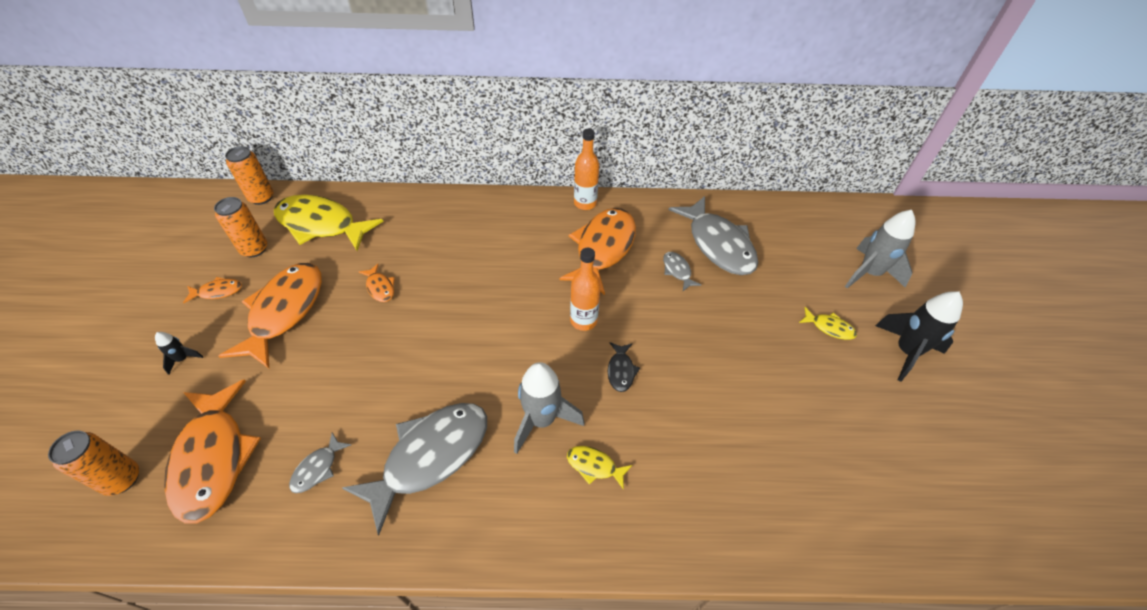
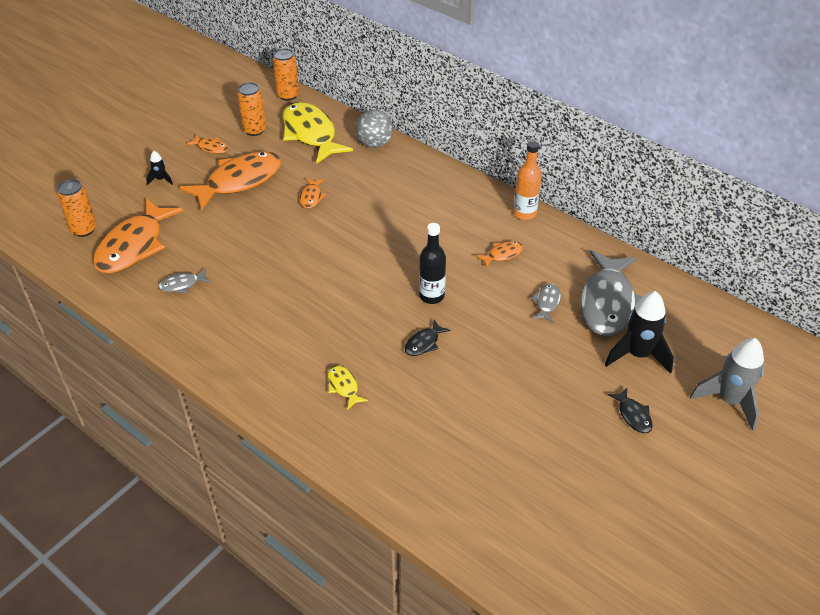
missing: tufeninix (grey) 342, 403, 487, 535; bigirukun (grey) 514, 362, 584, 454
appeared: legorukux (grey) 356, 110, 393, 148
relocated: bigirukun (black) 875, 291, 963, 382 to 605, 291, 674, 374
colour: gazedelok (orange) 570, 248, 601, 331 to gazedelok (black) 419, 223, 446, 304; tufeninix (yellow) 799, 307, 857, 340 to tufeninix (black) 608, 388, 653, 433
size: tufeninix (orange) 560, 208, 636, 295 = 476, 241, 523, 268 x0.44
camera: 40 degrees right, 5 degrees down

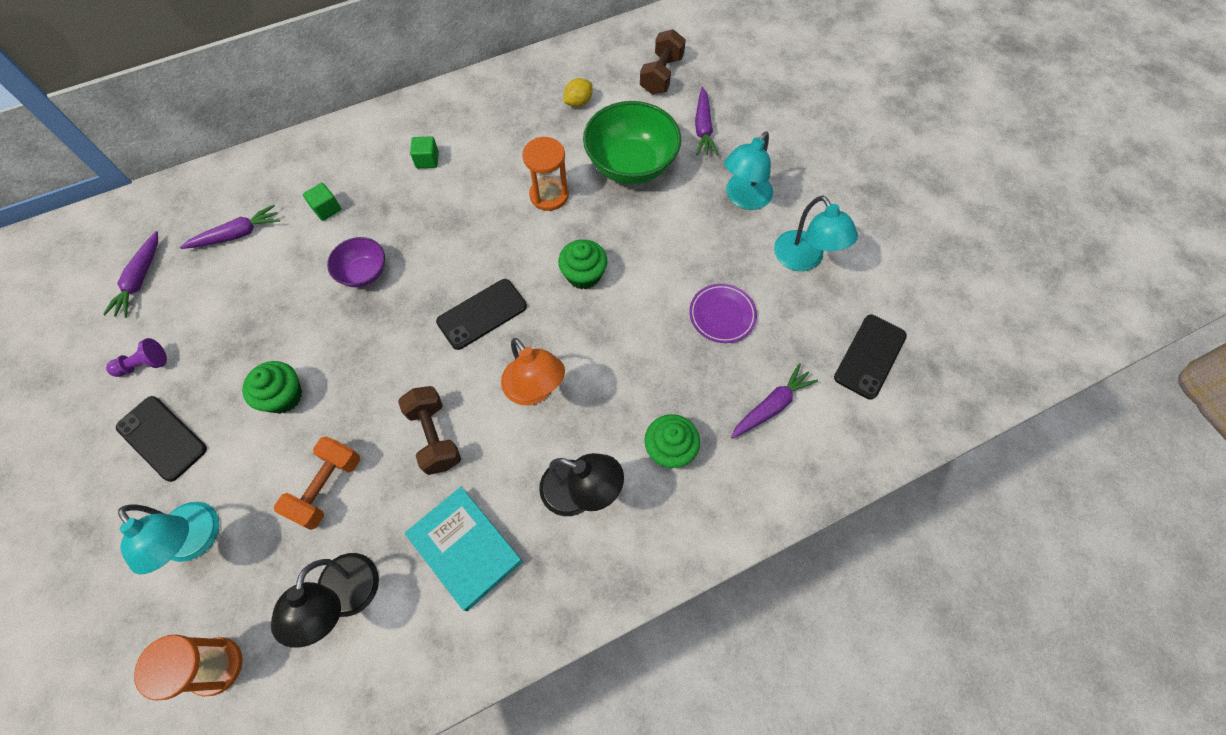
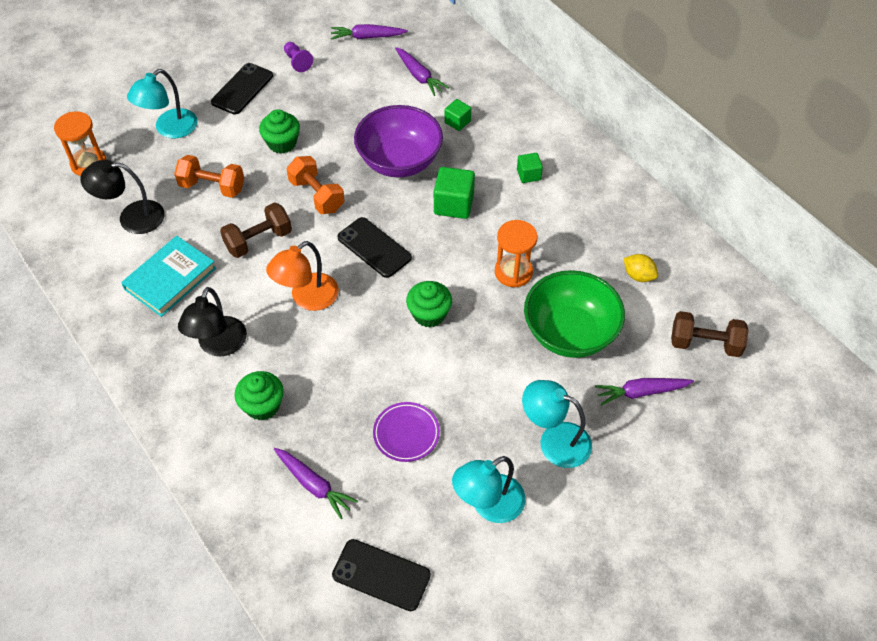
appeared: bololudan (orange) 287, 156, 344, 214; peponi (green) 434, 167, 475, 219
size: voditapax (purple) 327, 237, 385, 288 = 354, 105, 443, 177 x1.83
camera: 80 degrees right, 10 degrees down

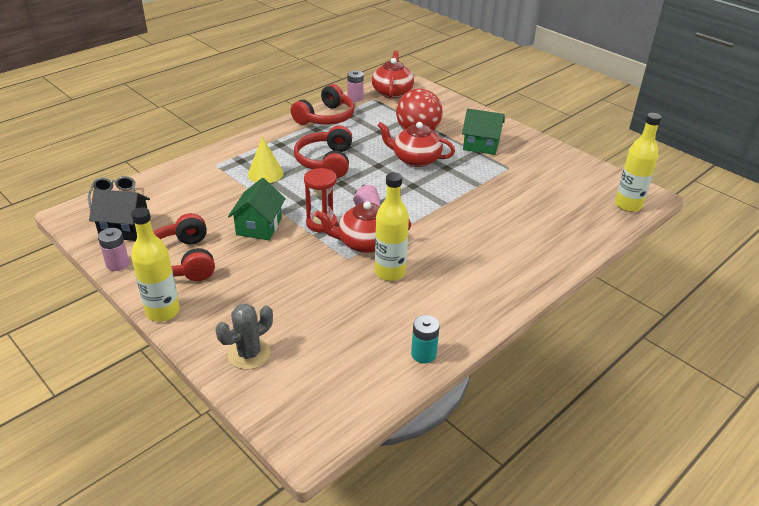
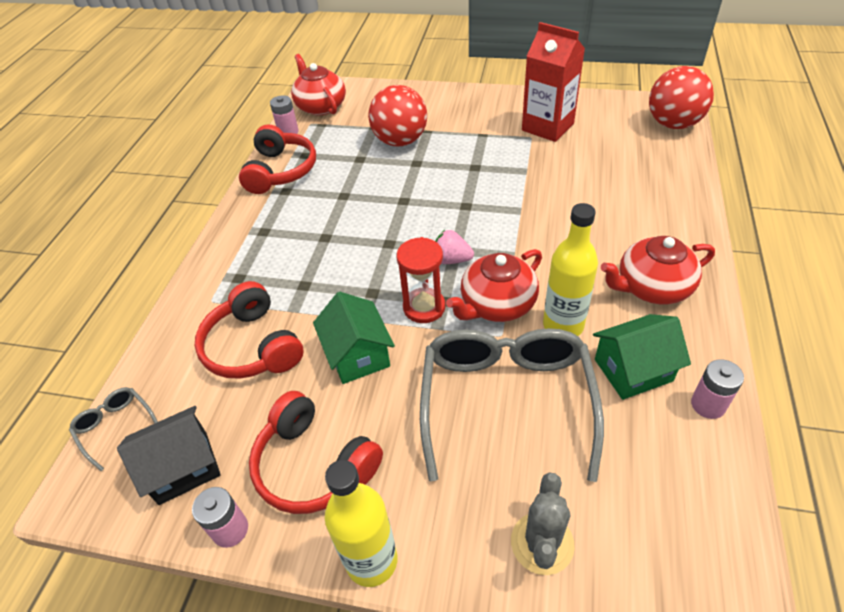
missing: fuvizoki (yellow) 248, 137, 284, 183
appeared: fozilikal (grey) 420, 328, 604, 482; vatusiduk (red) 522, 22, 585, 142
relocated: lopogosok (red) 294, 125, 352, 178 to 195, 281, 304, 379; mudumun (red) 377, 122, 455, 167 to 601, 236, 715, 304; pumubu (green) 462, 109, 505, 155 to 593, 314, 691, 400
exchanged: gazedelok (yellow) 615, 113, 662, 212 to legorukux (red) 649, 66, 714, 129
colour: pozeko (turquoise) 411, 315, 440, 363 to pozeko (pink) 691, 359, 744, 419
camera: 30 degrees left, 10 degrees up

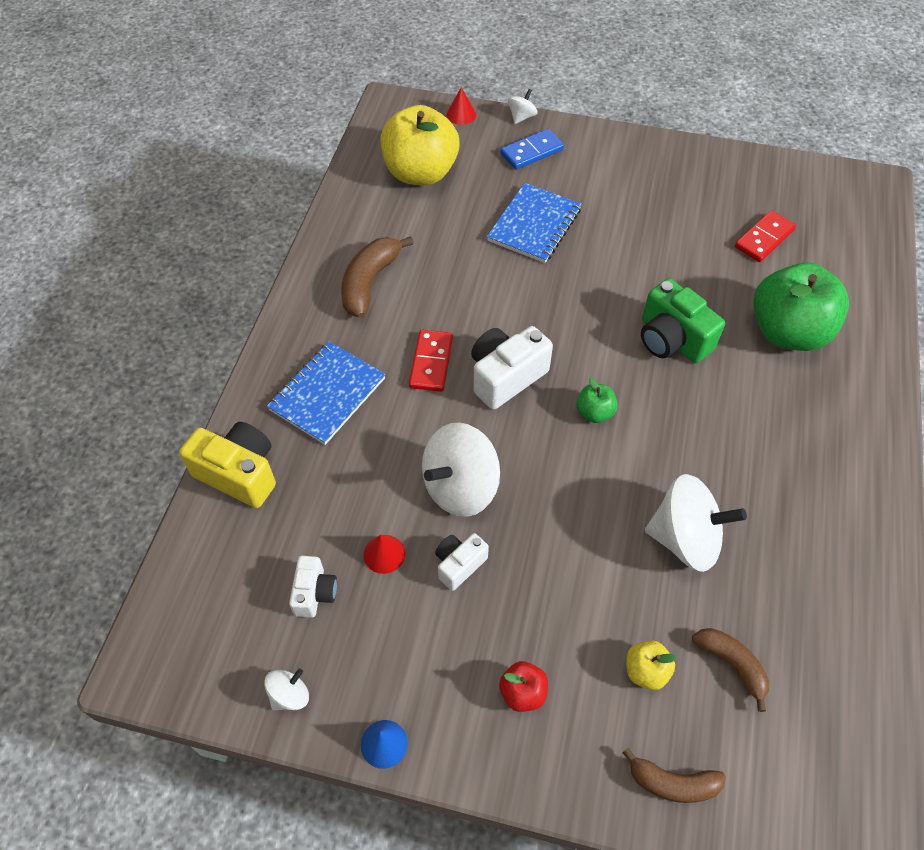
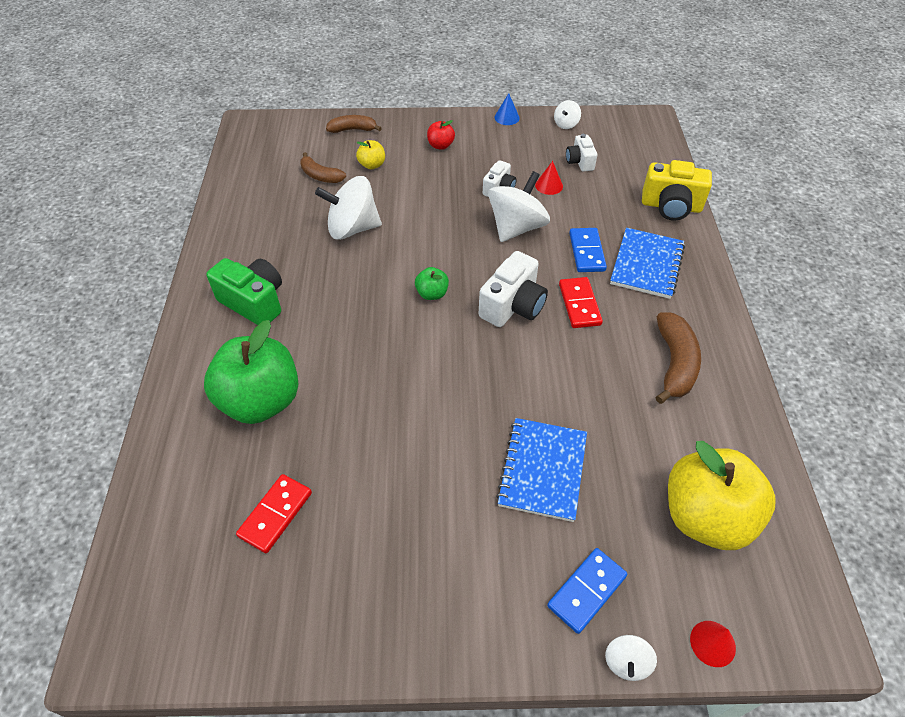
appeared: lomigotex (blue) 569, 228, 607, 272
relocated: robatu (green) 641, 278, 725, 363 to 206, 258, 282, 325
camera: 165 degrees right, 5 degrees down

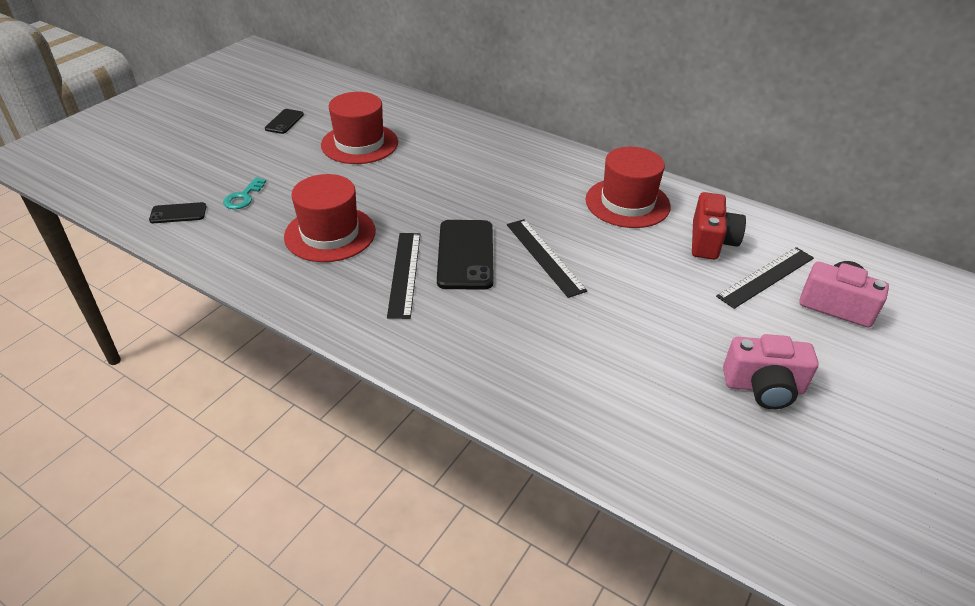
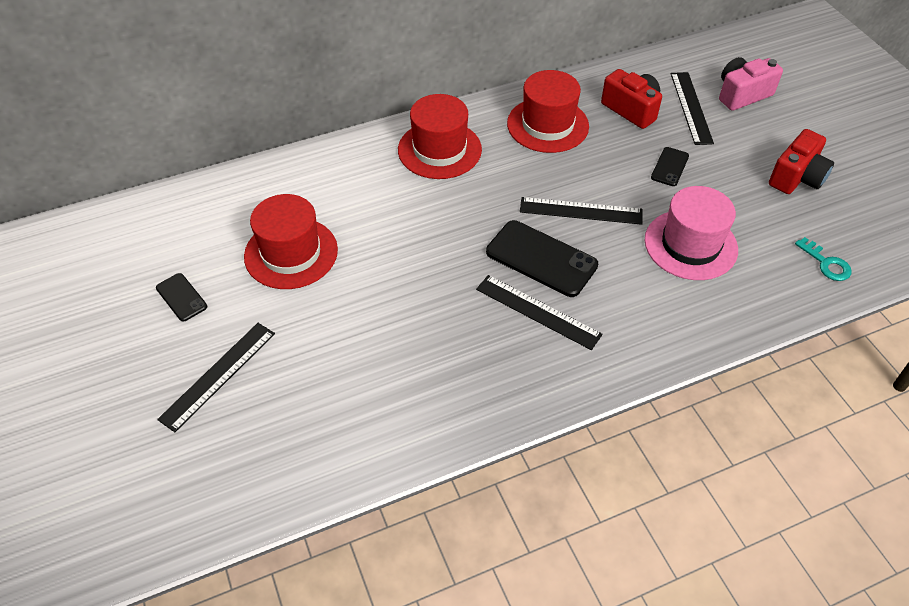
appeared: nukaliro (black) 157, 323, 275, 432; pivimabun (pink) 645, 186, 738, 280
relocated: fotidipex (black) 149, 202, 206, 223 to 651, 147, 689, 186; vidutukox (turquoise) 223, 177, 266, 209 to 795, 237, 852, 281; pivimabun (red) 284, 174, 376, 262 to 398, 94, 482, 179
colour: robatu (pink) 723, 334, 819, 409 to robatu (red) 769, 129, 834, 194
camera: 55 degrees left, 10 degrees up

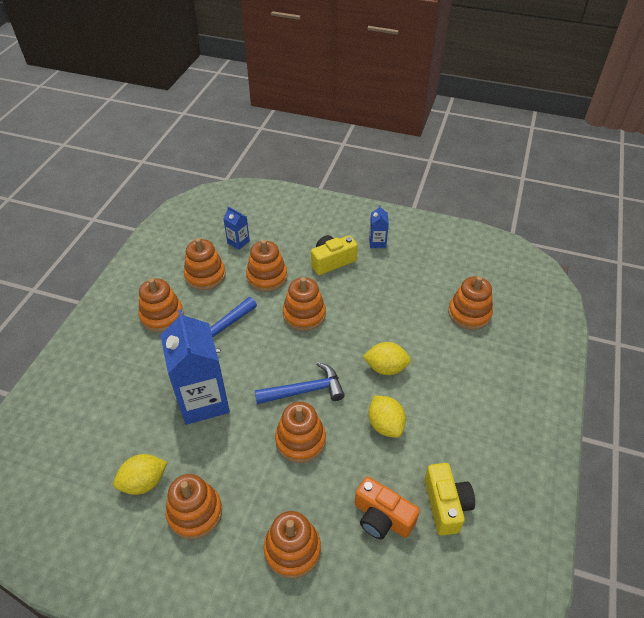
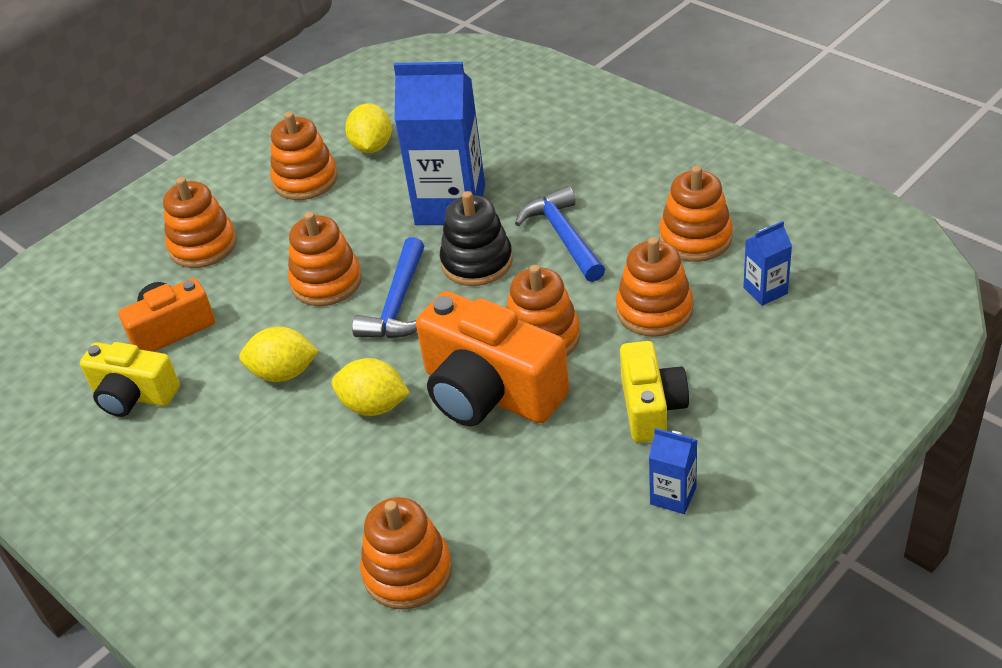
missing: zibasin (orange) 139, 278, 184, 332
appeared: robatu (orange) 416, 291, 569, 426; zibasin (black) 440, 191, 513, 286
spun: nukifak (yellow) 363, 342, 411, 375 = 332, 358, 410, 416 75 degrees clockwise
camera: 120 degrees right, 5 degrees down

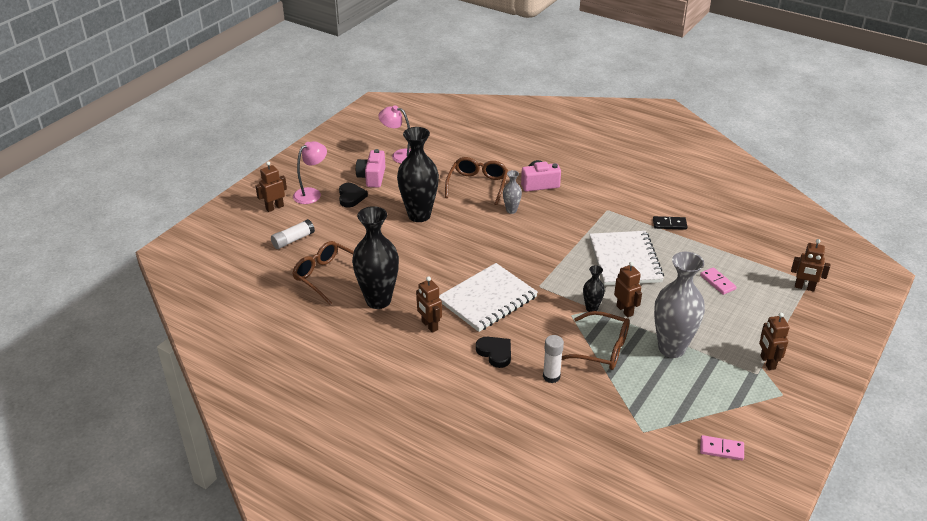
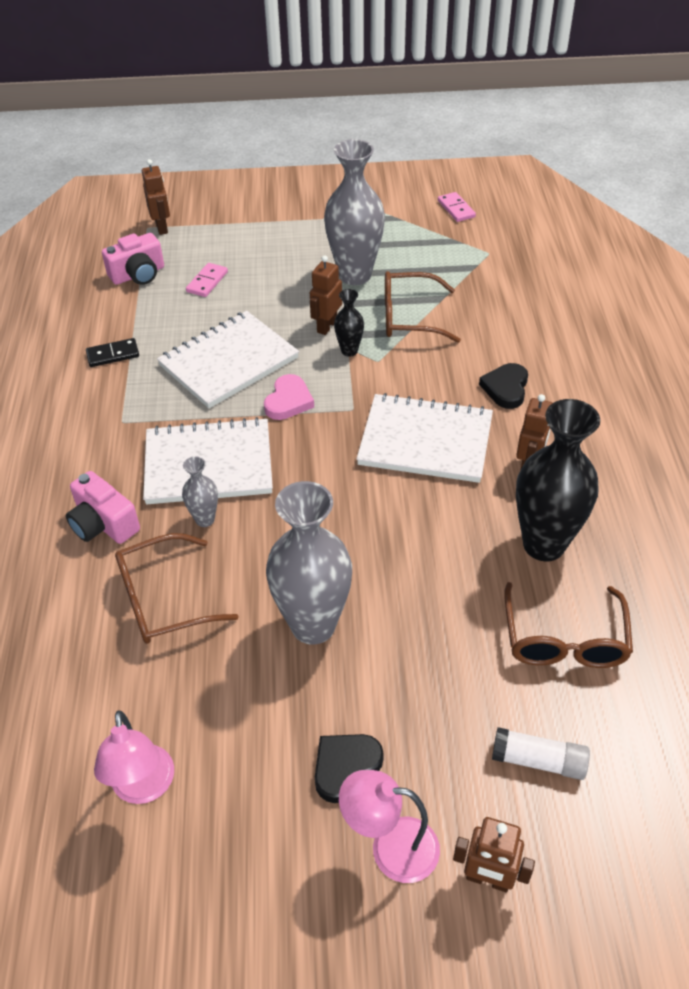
missing: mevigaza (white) 543, 335, 564, 383; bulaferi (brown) 759, 313, 790, 370
appeared: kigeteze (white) 143, 417, 273, 505; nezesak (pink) 264, 374, 314, 420
relocated: robatu (pink) 356, 149, 385, 188 to 102, 233, 164, 285
colour: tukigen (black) 397, 127, 439, 222 to tukigen (grey) 266, 481, 352, 644
spun: fozilikal (brown) 562, 311, 630, 370 = 385, 271, 461, 343 75 degrees counterclockwise; lomigotex (black) 653, 216, 687, 230 = 86, 338, 139, 367 75 degrees counterclockwise
camera: 125 degrees left, 10 degrees up

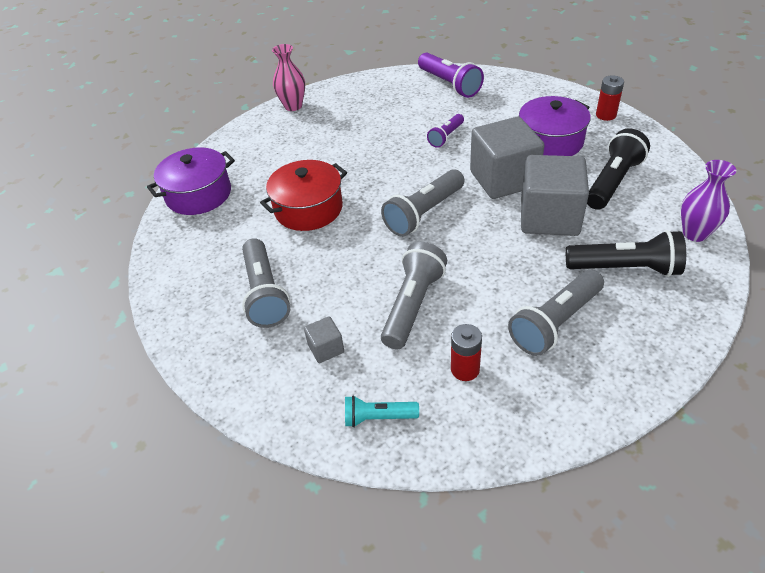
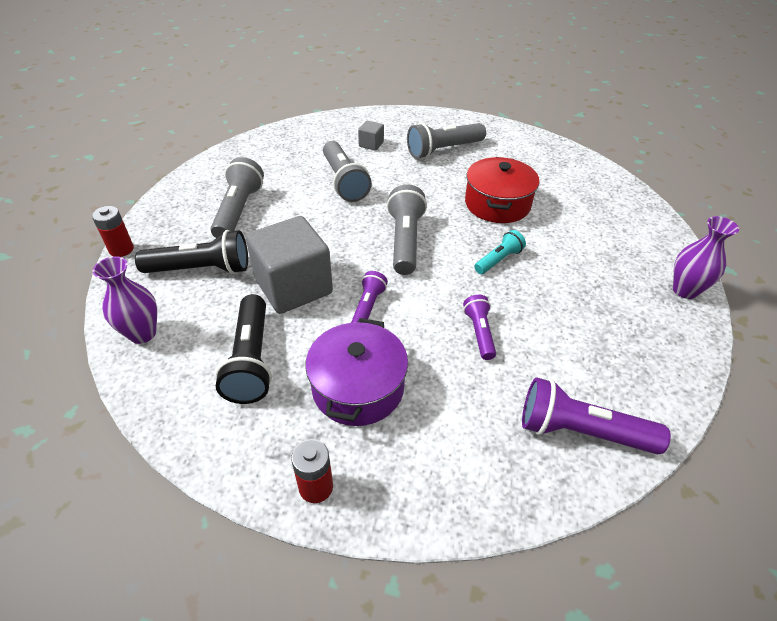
missing: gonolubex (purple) 147, 147, 235, 215
relocated: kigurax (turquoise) 345, 395, 419, 427 to 474, 230, 526, 274; pozeko (red) 451, 324, 482, 381 to 92, 206, 134, 257
exchanged: peponi (grey) 470, 117, 544, 199 to kigurax (purple) 351, 271, 388, 323
colour: tukigen (pink) 272, 44, 305, 111 to tukigen (purple) 673, 216, 739, 299
spun: kigurax (grey) 242, 238, 290, 328 = 407, 123, 486, 159 60 degrees counterclockwise; kigurax (black) 566, 230, 686, 277 = 135, 230, 248, 274 150 degrees counterclockwise
camera: 135 degrees right, 0 degrees up

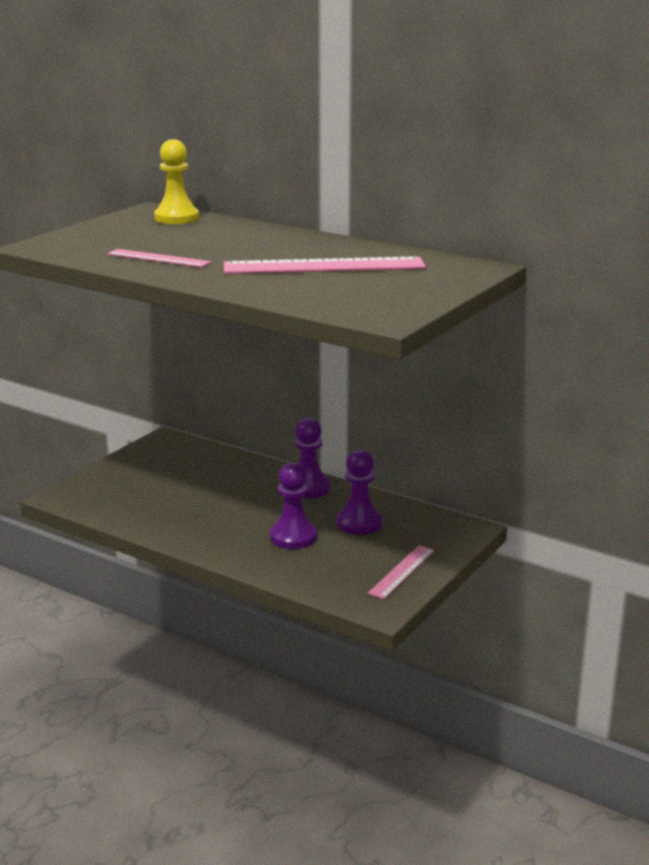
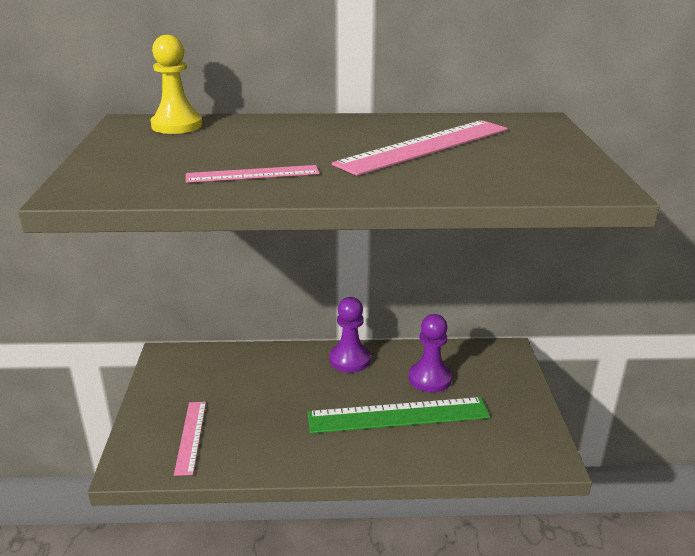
relocated: nukaliro (pink) 367, 545, 435, 599 to 174, 402, 206, 476
exchanged: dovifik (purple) 270, 462, 317, 549 to nukaliro (green) 307, 397, 490, 433
camera: 35 degrees left, 5 degrees up

